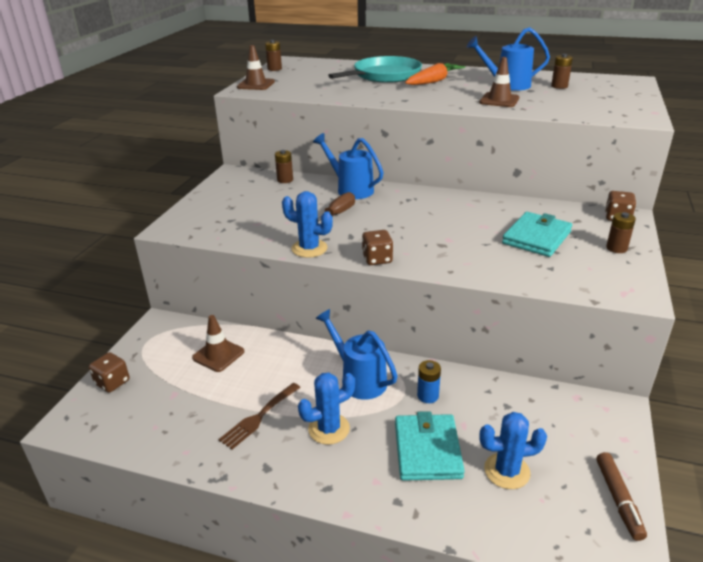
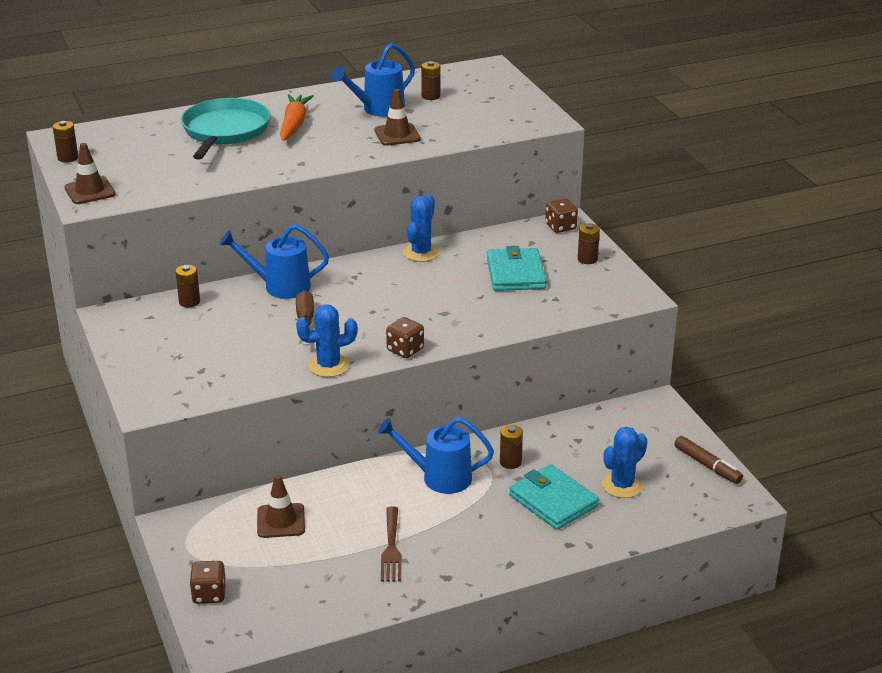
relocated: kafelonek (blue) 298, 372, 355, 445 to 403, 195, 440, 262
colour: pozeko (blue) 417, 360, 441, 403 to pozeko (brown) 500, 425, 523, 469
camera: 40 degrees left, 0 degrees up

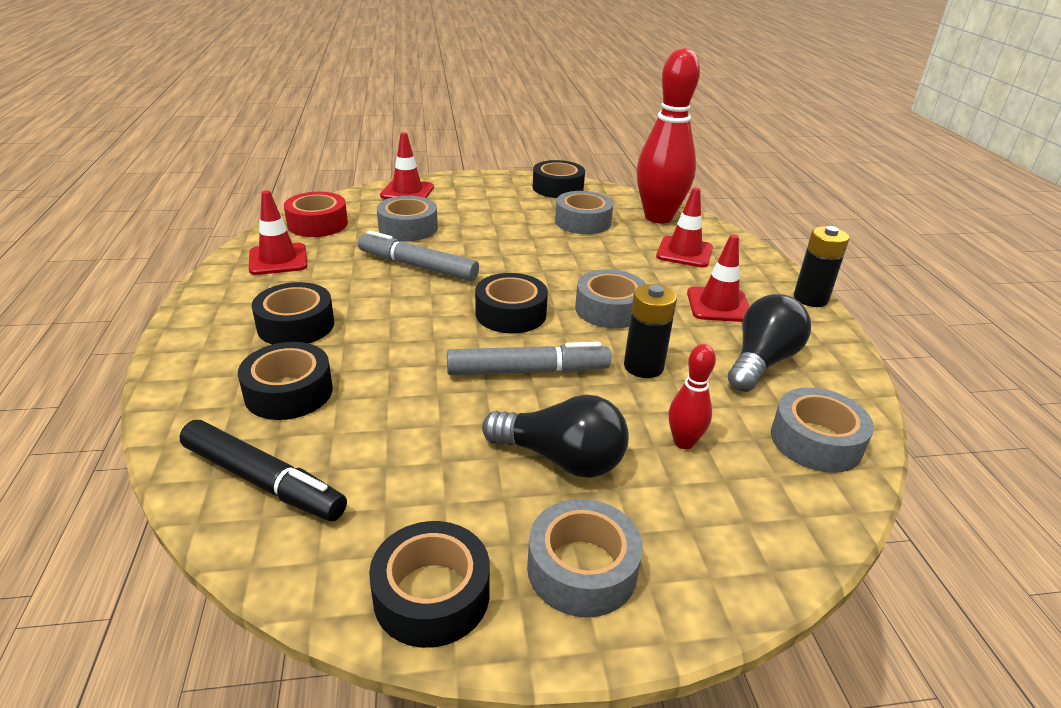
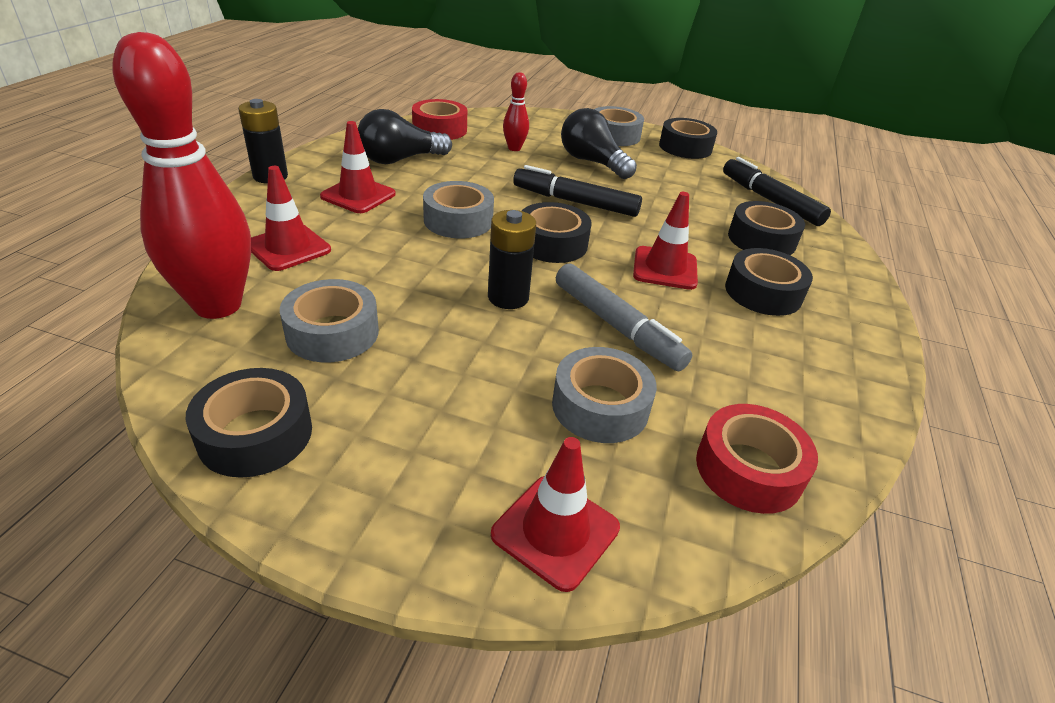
relocated: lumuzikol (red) 249, 190, 308, 275 to 633, 192, 698, 290; pozeko (black) 624, 284, 677, 378 to 488, 210, 536, 309
colour: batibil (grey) 447, 342, 611, 375 to batibil (black) 513, 165, 642, 217; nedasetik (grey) 771, 387, 874, 473 to nedasetik (red) 412, 99, 467, 140
camera: 155 degrees left, 5 degrees up

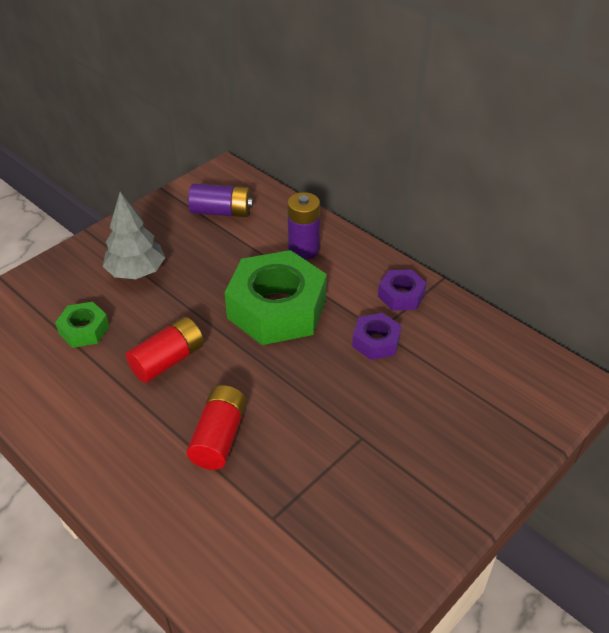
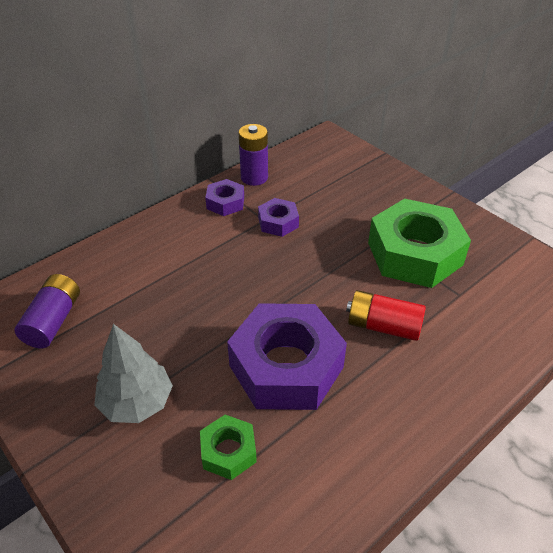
relocated: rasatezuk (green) 225, 250, 327, 345 to 368, 198, 471, 288; pozeko (purple) 287, 192, 320, 260 to 238, 124, 268, 186
exchanged: pozeko (red) 126, 317, 204, 383 to rasatezuk (purple) 227, 303, 347, 410
camera: 85 degrees left, 0 degrees up

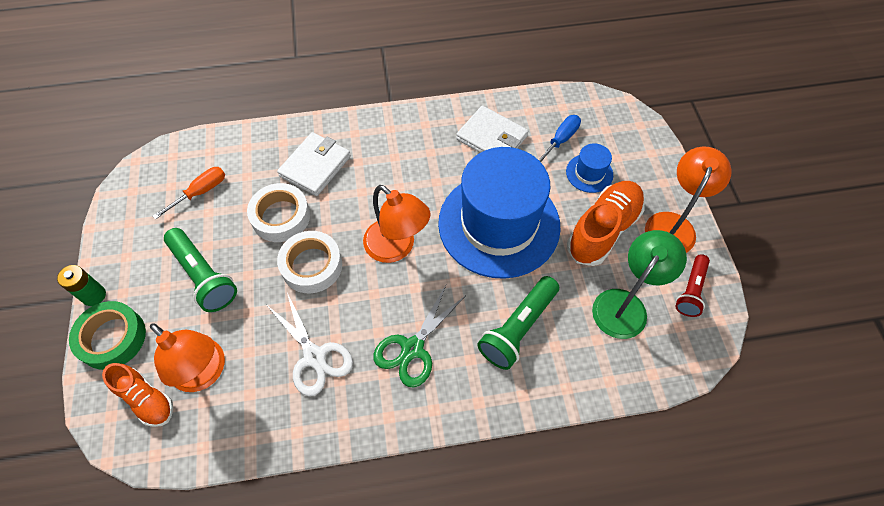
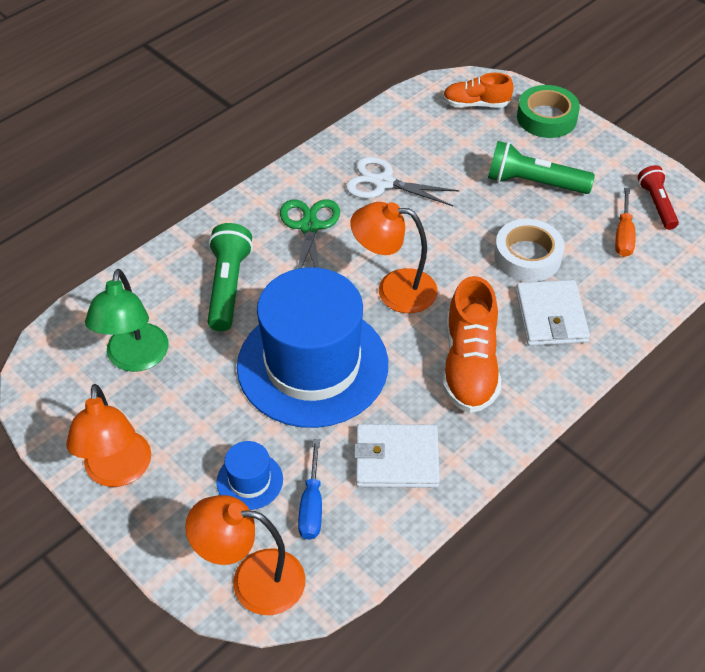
missing: pozeko (green) 57, 265, 106, 306; nedasetik (white) 277, 231, 342, 293
relocated: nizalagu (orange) 150, 323, 225, 392 to 185, 495, 305, 615; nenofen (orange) 567, 181, 645, 266 to 443, 276, 501, 413; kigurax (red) 675, 254, 710, 317 to 638, 165, 679, 230
camera: 145 degrees right, 10 degrees down

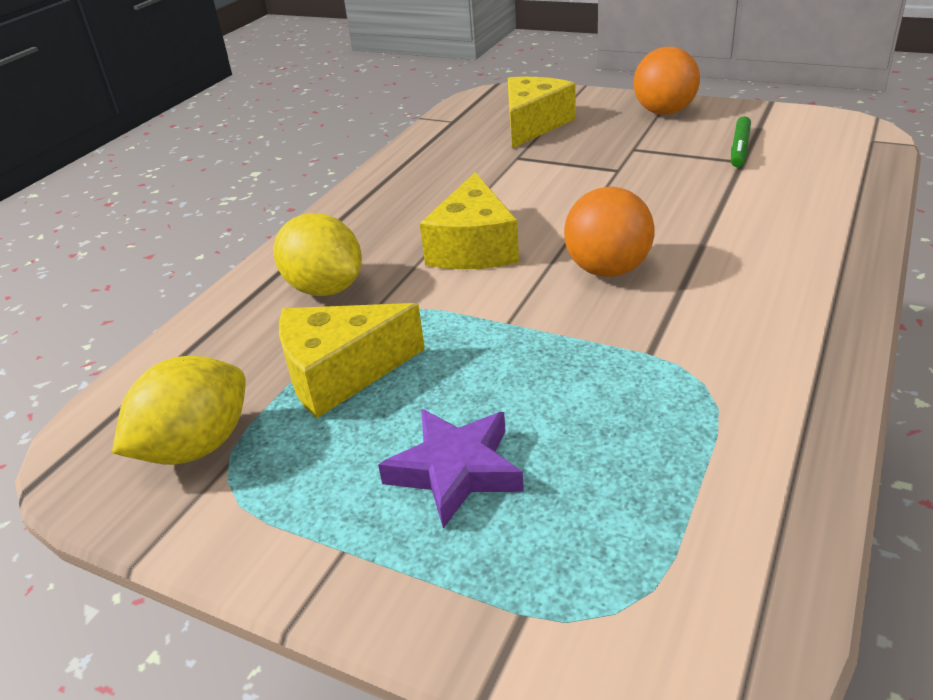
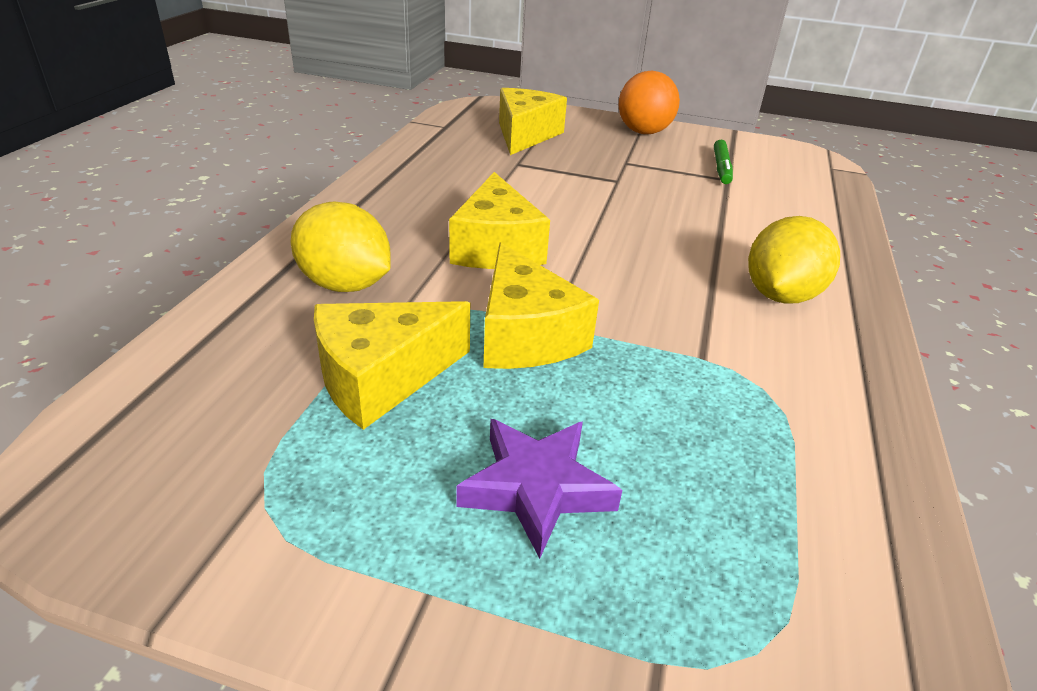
missing: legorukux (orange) 564, 187, 655, 277
appeared: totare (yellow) 484, 242, 599, 369
relocated: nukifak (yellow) 112, 356, 246, 465 to 748, 216, 840, 304
camera: 15 degrees left, 0 degrees up

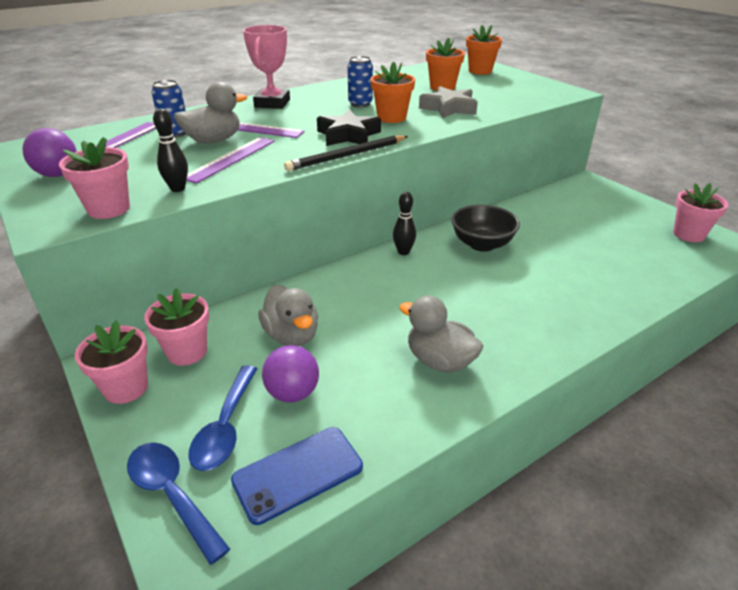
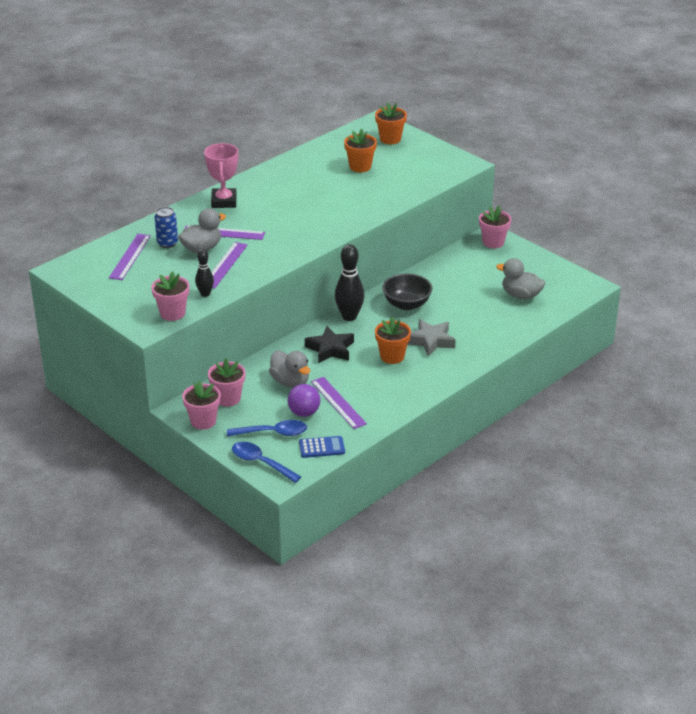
missing: legorukux (purple) 22, 128, 77, 177; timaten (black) 284, 135, 408, 171; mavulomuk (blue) 347, 56, 373, 107
appeared: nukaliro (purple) 311, 377, 367, 429
relocated: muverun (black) 317, 110, 381, 146 to 305, 326, 354, 363; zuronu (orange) 370, 62, 415, 123 to 375, 317, 411, 364; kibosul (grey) 399, 295, 484, 373 to 496, 258, 545, 300; muverun (grey) 419, 86, 478, 118 to 408, 319, 456, 357; zuronu (pink) 673, 183, 728, 242 to 479, 206, 511, 248
exchanged: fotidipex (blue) 231, 427, 363, 525 to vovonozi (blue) 299, 436, 345, 458
spun: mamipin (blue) 188, 365, 257, 471 = 227, 420, 307, 436 90 degrees counterclockwise
size: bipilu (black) 393, 192, 416, 255 = 335, 244, 365, 321 x1.71
camera: 10 degrees left, 0 degrees up

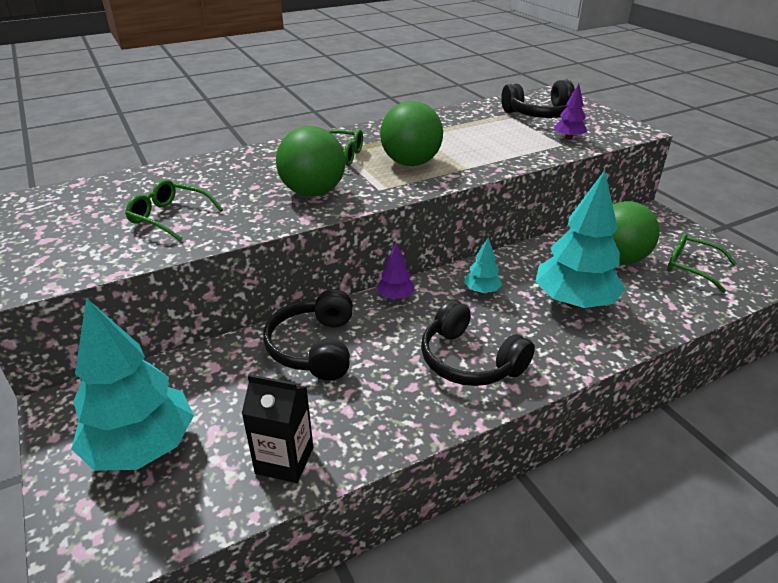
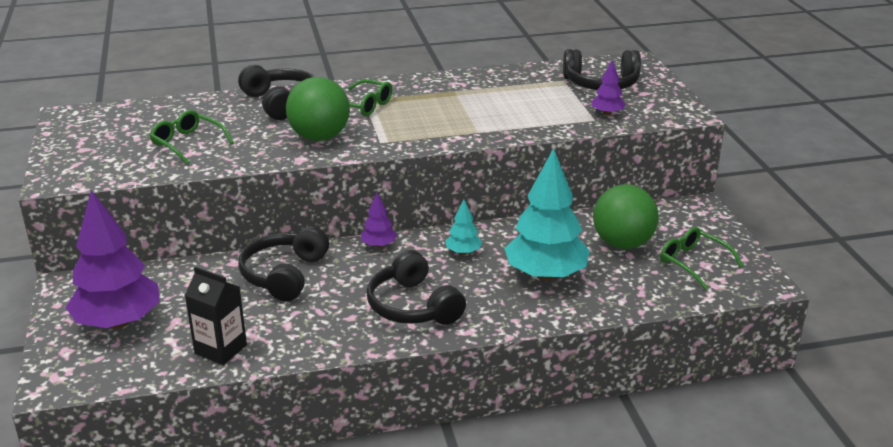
missing: legorukux (green) 380, 101, 443, 166
appeared: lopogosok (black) 238, 65, 315, 120
colour: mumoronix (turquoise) 71, 298, 194, 471 to mumoronix (purple) 65, 190, 160, 329
camera: 15 degrees right, 5 degrees down

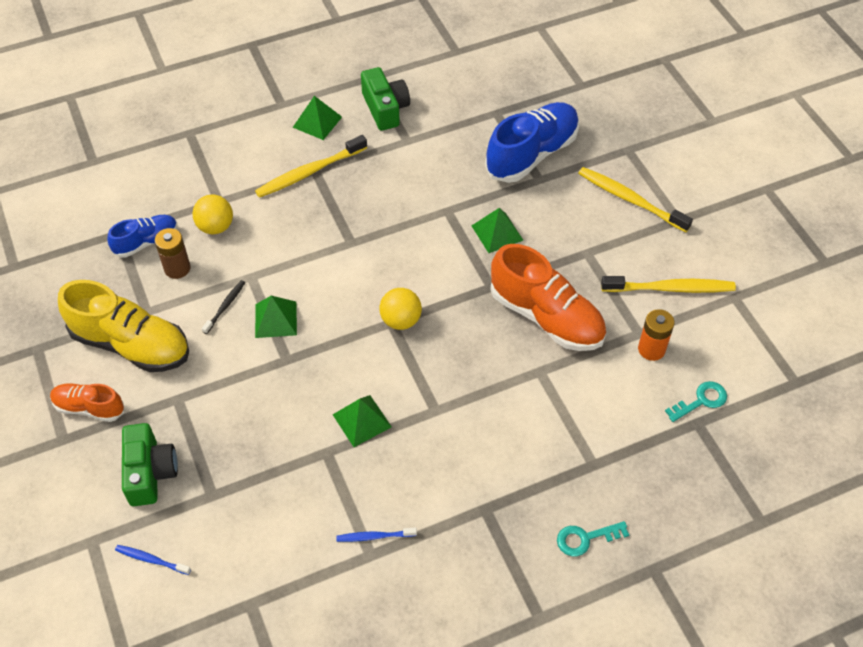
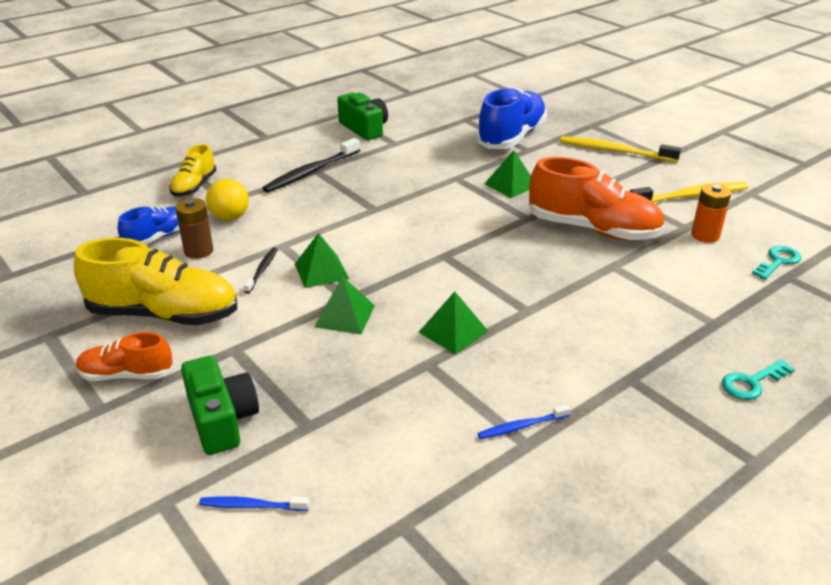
missing: legorukux (yellow) 379, 288, 422, 330
appeared: nenofen (yellow) 169, 144, 217, 197
relocated: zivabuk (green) 293, 96, 342, 140 to 314, 276, 375, 334
colour: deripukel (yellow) 255, 135, 367, 198 to deripukel (black) 262, 138, 360, 193
camera: 15 degrees left, 20 degrees down

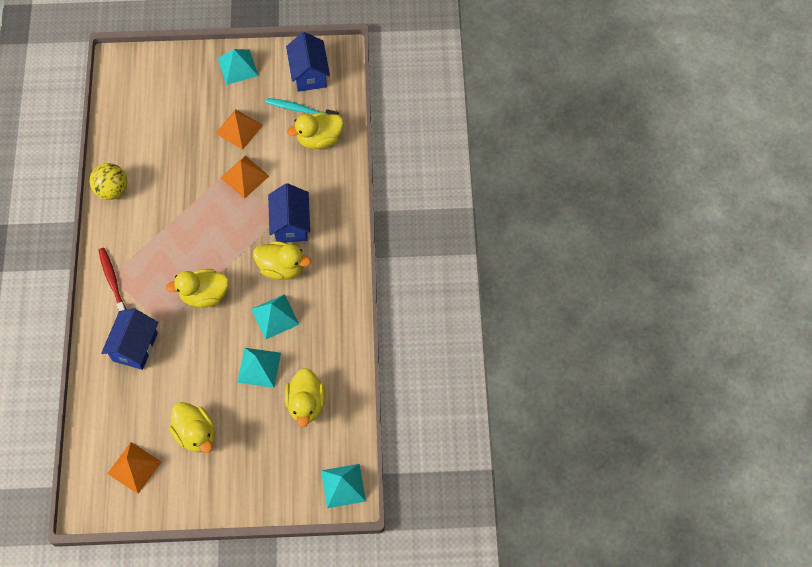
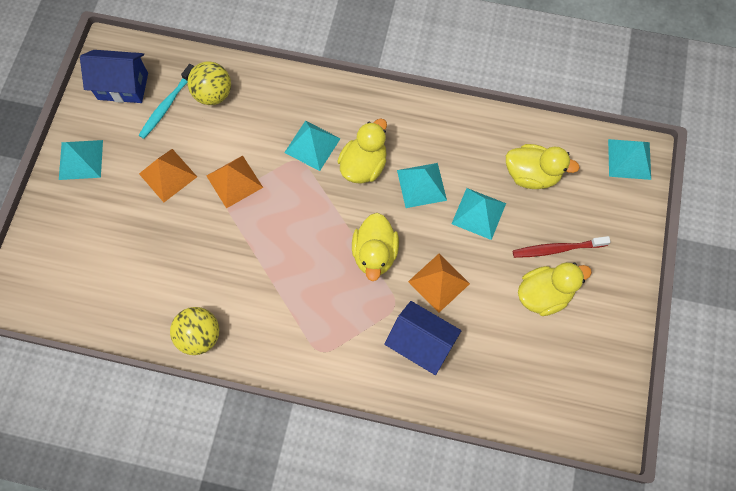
relocated: deripukel (red) 98, 248, 127, 311 to 513, 236, 611, 258; zivabuk (orange) 107, 442, 161, 494 to 408, 254, 470, 313
exchanged: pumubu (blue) 268, 183, 310, 243 to zivabuk (turquoise) 284, 121, 341, 171; kibosul (yellow) 287, 112, 344, 149 to legorukux (yellow) 187, 61, 231, 105
camera: 75 degrees left, 5 degrees up

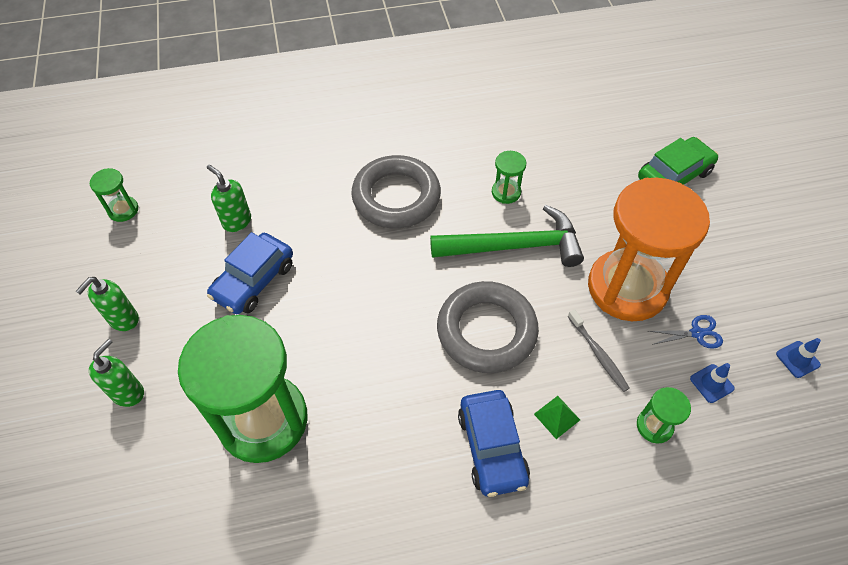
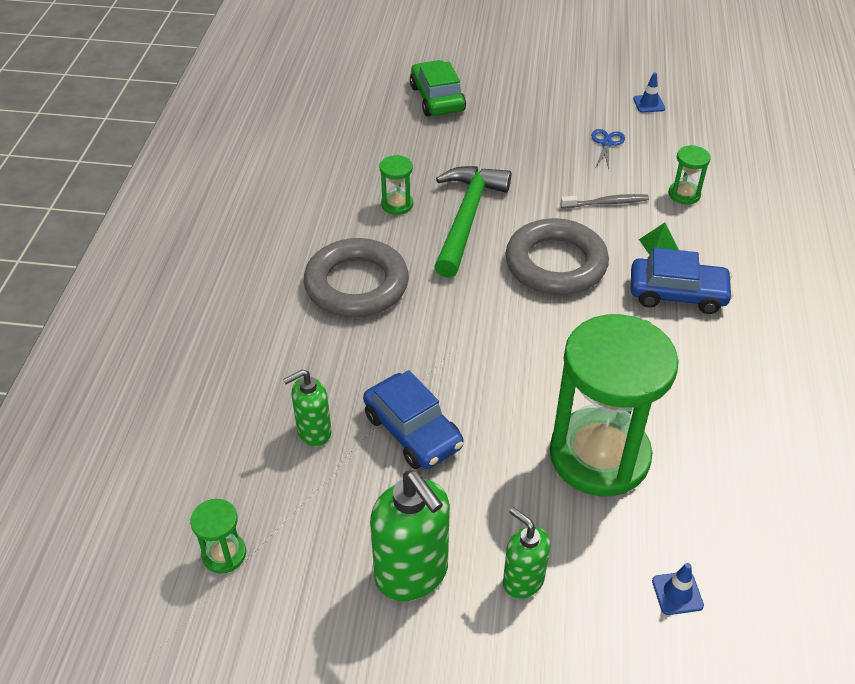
missing: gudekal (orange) 588, 178, 710, 321
relocated: lumuzikol (blue) 690, 363, 735, 403 to 652, 563, 704, 615
size: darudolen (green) 76, 277, 139, 331 = 370, 470, 450, 601 x1.68
camera: 70 degrees left, 10 degrees down

